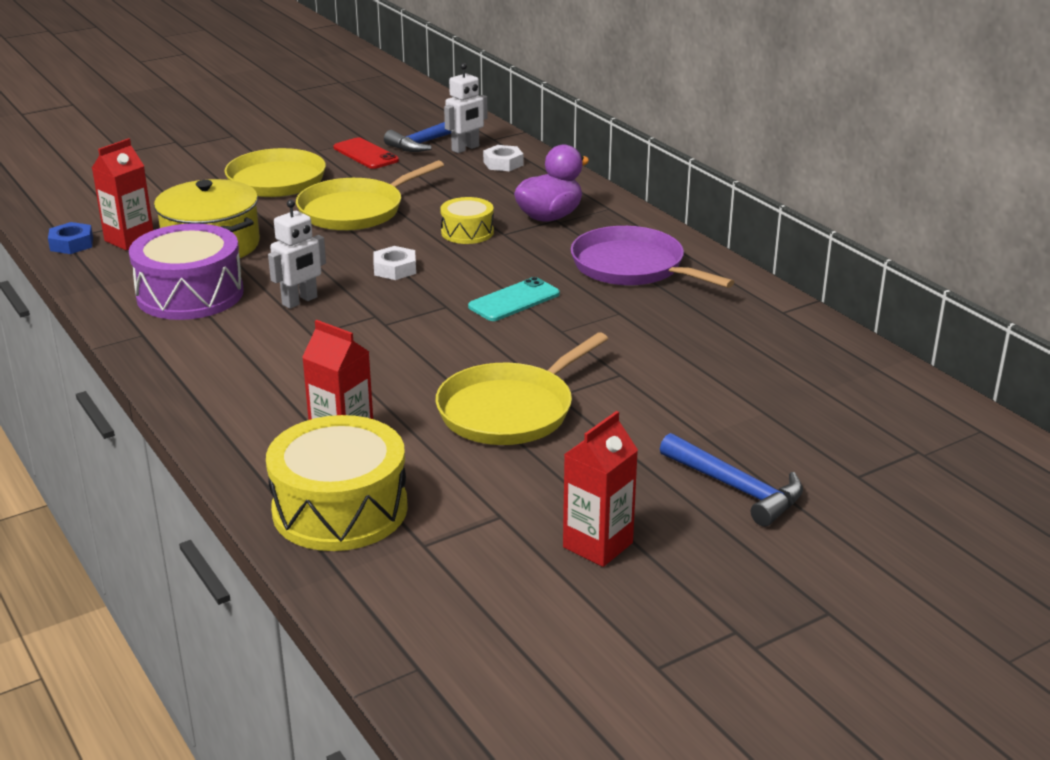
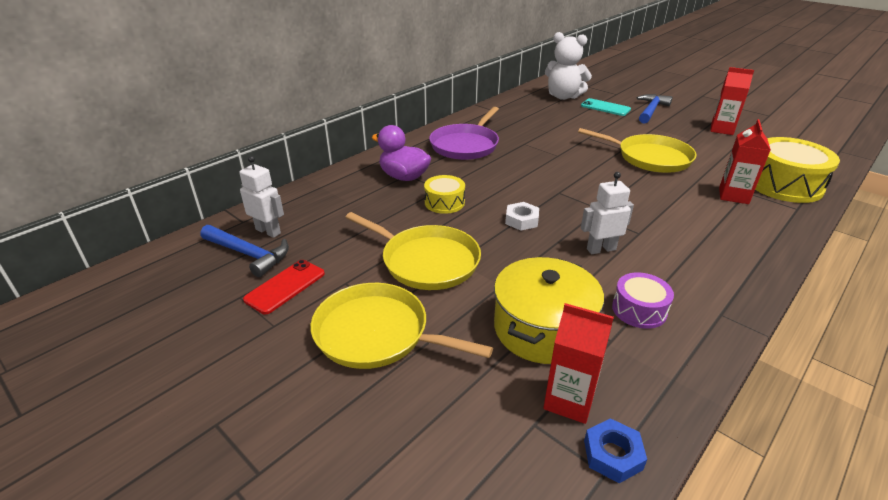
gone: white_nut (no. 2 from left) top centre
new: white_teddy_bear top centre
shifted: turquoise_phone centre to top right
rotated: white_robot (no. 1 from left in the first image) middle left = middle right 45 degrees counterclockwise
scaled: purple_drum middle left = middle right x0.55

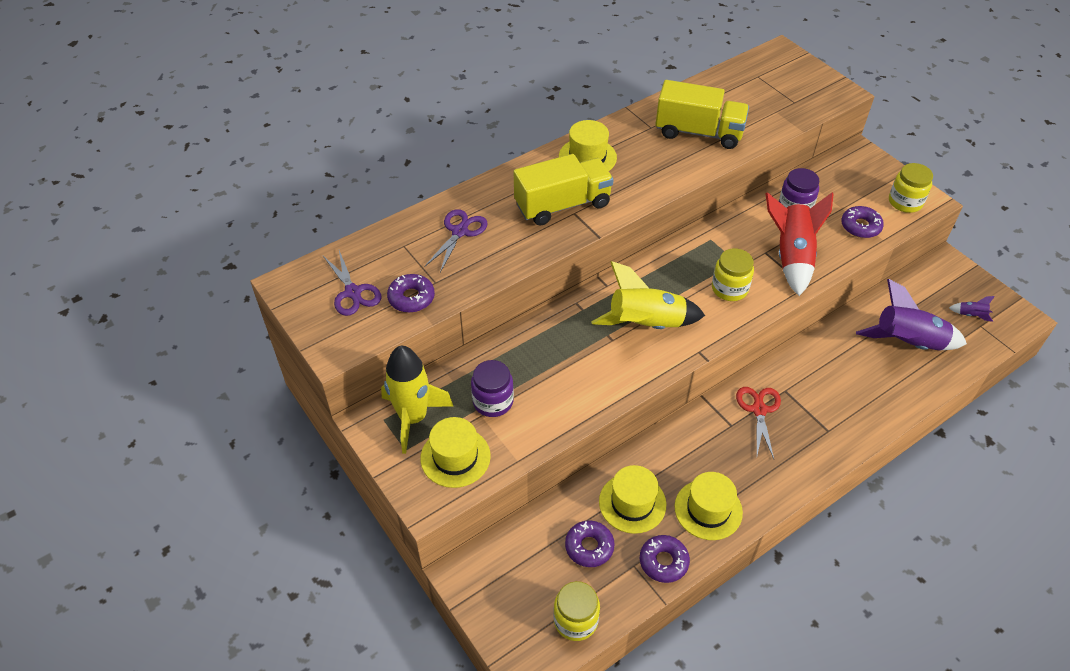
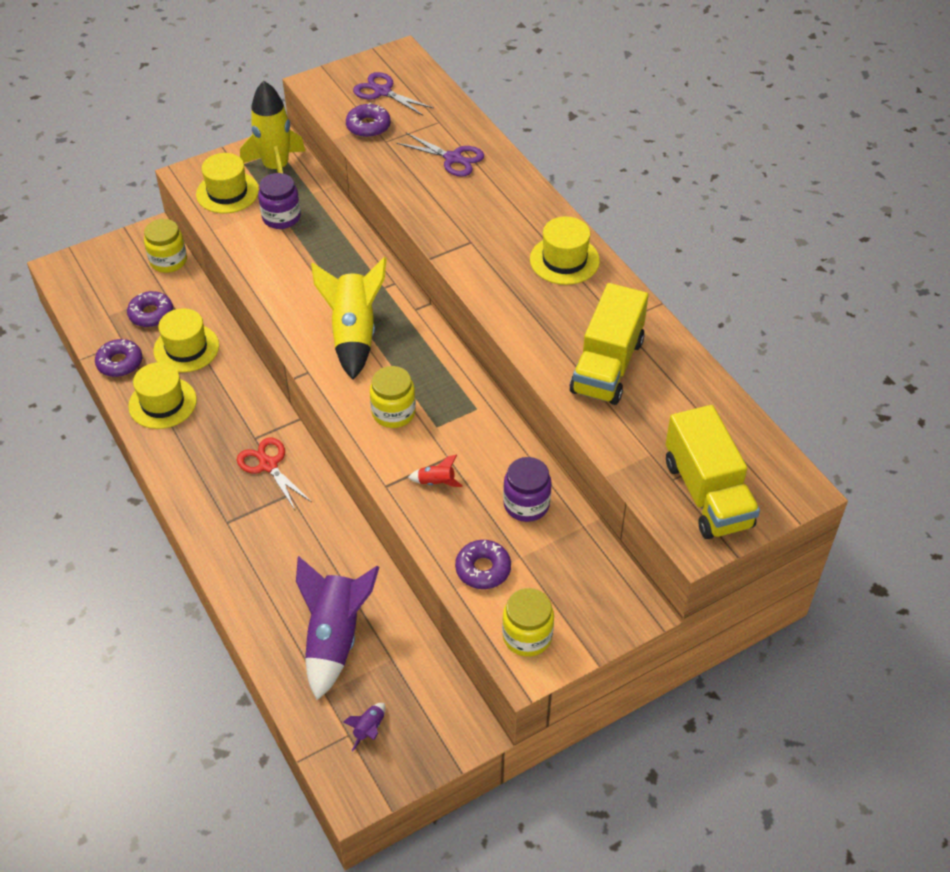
shifted: yellow_truck (no. 1 from left in the first image) top centre to yellow_truck (no. 2 from left) middle right; yellow_jar (no. 1 from left) bottom centre to top left
rotated: purple_scissors (no. 1 from left) middle left = top centre 60 degrees clockwise; red_scissors middle right = middle left 135 degrees counterclockwise
scaled: red_rocket middle right = centre x0.41

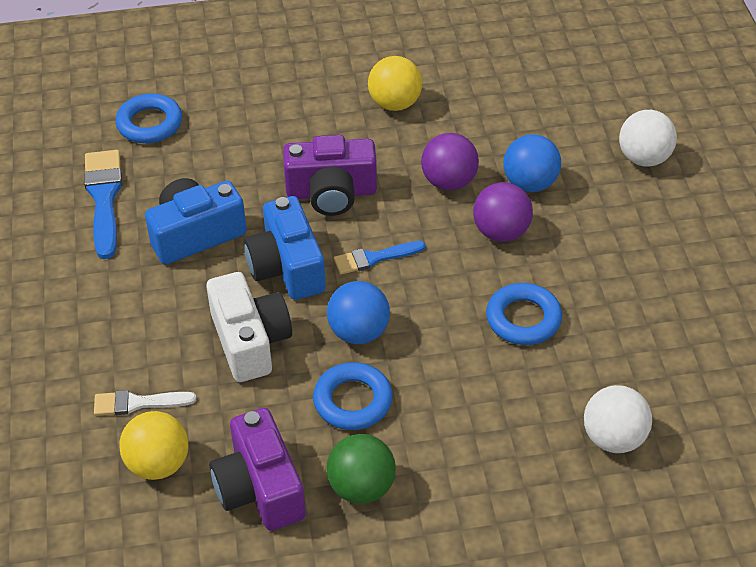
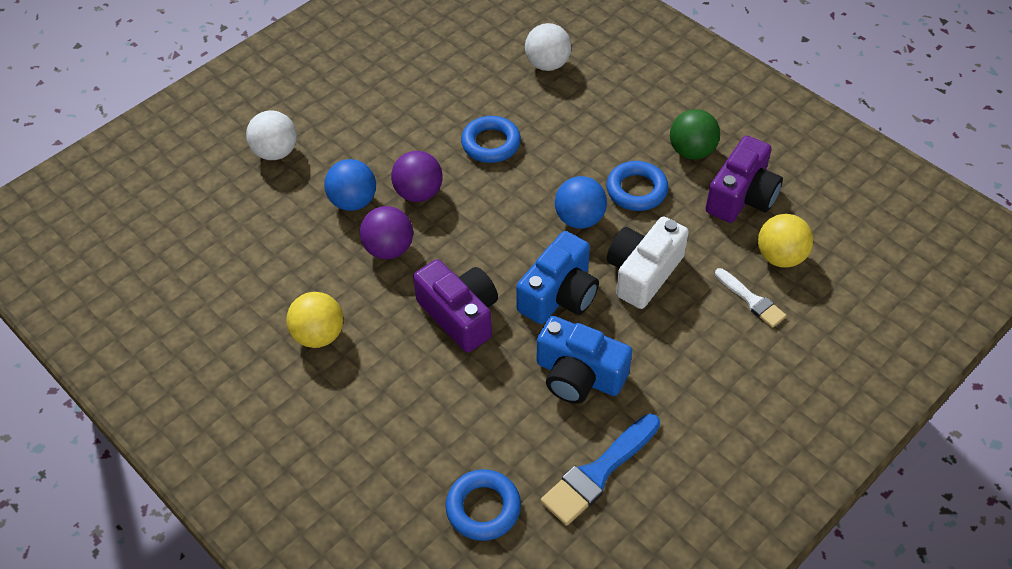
gone: blue_brush (no. 2 from left) centre

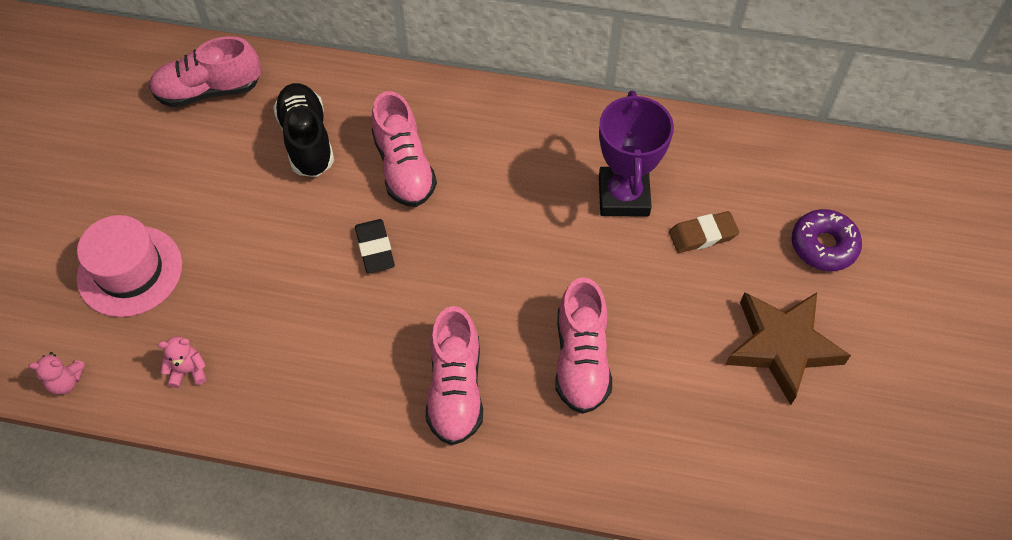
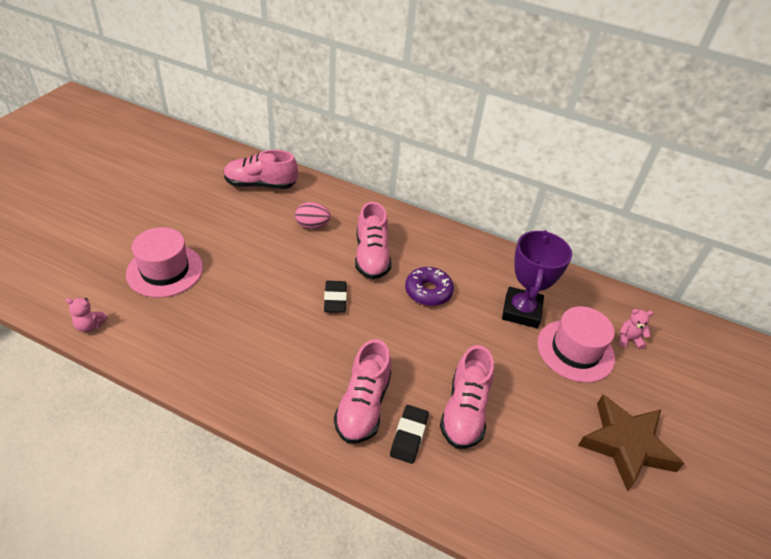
new: black_eraser (no. 2 from left) bottom centre
shifted: pink_teddy_bear (no. 2 from left) bottom left to middle right; purple_donut middle right to centre
swapped: black_shoe top left to pink_egg centre; brown_eraser middle right to pink_hat (no. 2 from left) middle right

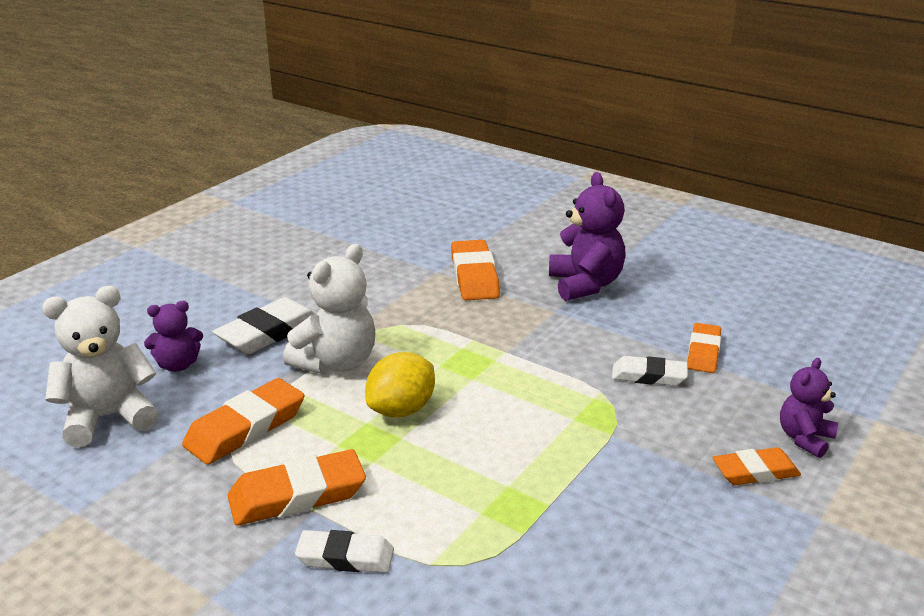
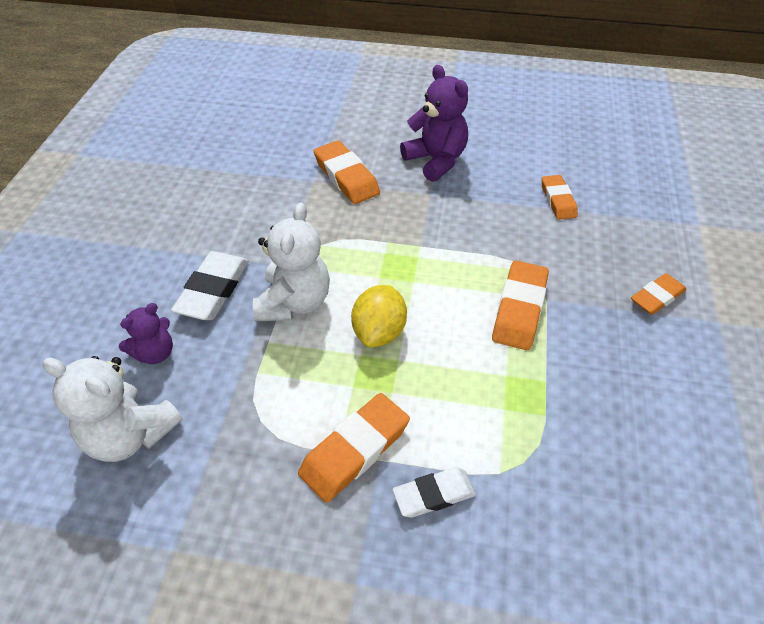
gone: white_eraser (no. 3 from left) middle right; purple_teddy_bear (no. 3 from left) middle right
shifted: orange_eraser (no. 1 from left in the first image) bottom left to orange_eraser (no. 3 from left) middle right
rotated: white_teddy_bear (no. 1 from left) middle left = middle left 105 degrees counterclockwise

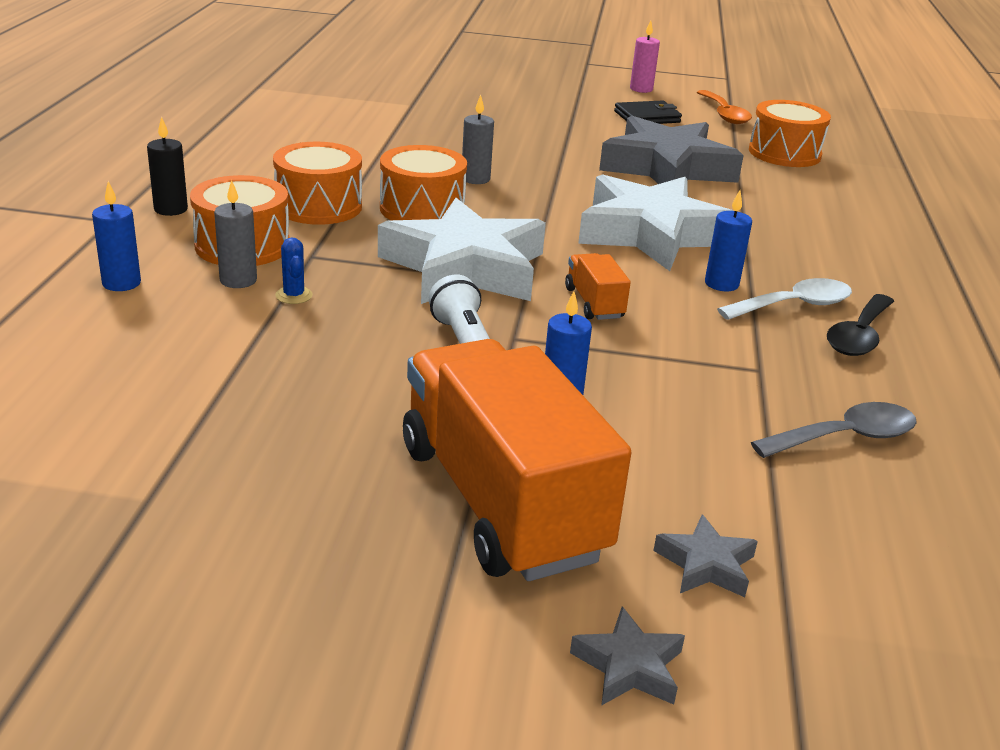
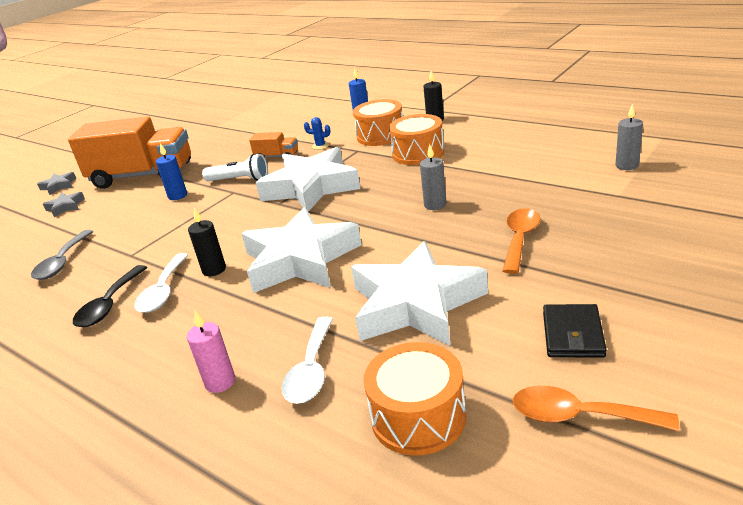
gone: orange_drum (no. 3 from left) top centre
new: white_spoon (no. 2 from left) bottom centre; orange_spoon (no. 1 from left) middle right
shifted: grey_candle (no. 1 from left in the first image) top left to grey_candle (no. 2 from left) top right; orange_truck (no. 2 from left) centre to top centre; pink_candle top centre to bottom left
repainted: grey_star (no. 2 from left) top right to white_star (no. 3 from left) centre; blue_candle (no. 3 from left) top right to black_candle (no. 1 from left) middle left
rotated: black_spoon middle right = middle left 135 degrees counterclockwise

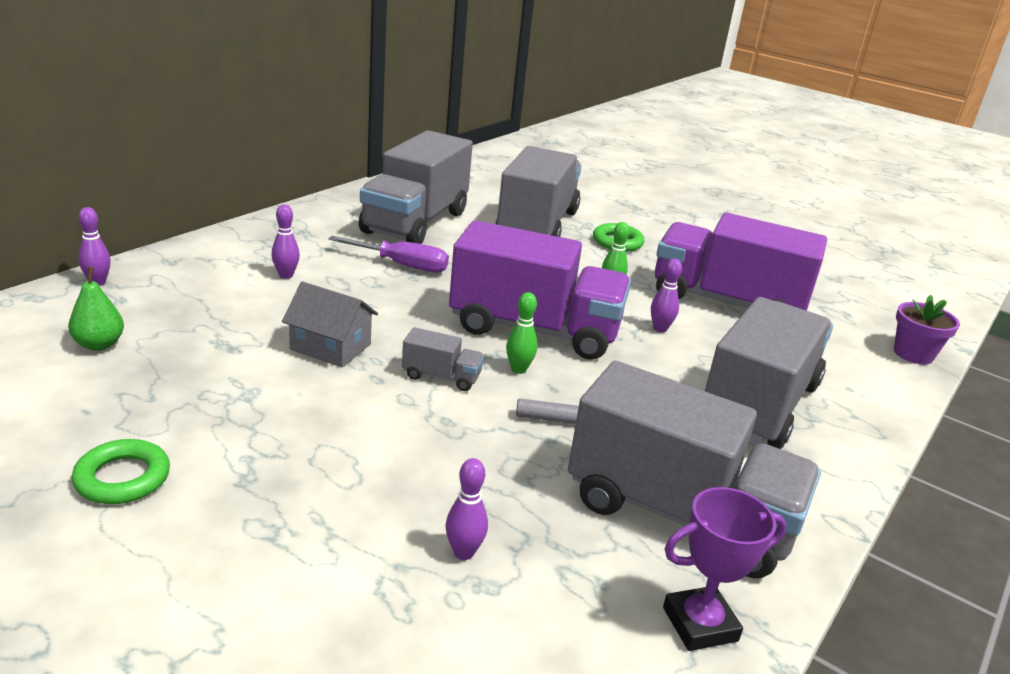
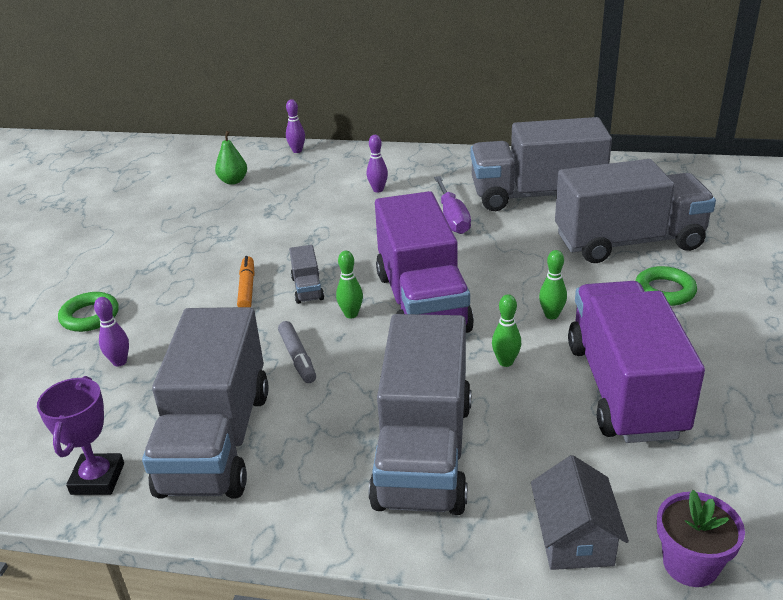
new: orange_marker middle left
shifted: green_ring (no. 1 from left) bottom left to middle left; grey_house middle left to bottom right
repainted: purple_bowling_pin (no. 4 from left) centre to green_bowling_pin (no. 2 from left) centre
rotated: purple_trophy bottom right = bottom left 45 degrees clockwise; grey_truck (no. 5 from left in the first image) middle right = bottom centre 90 degrees clockwise

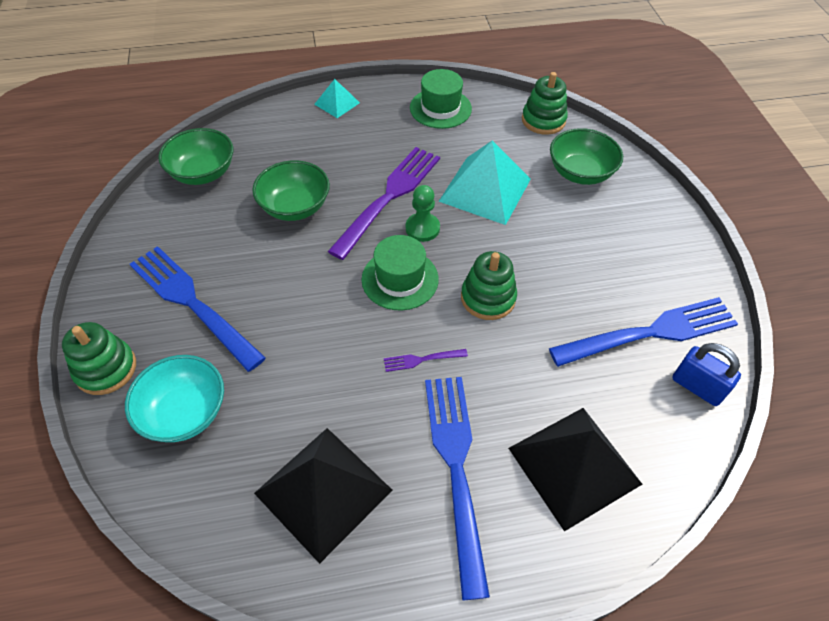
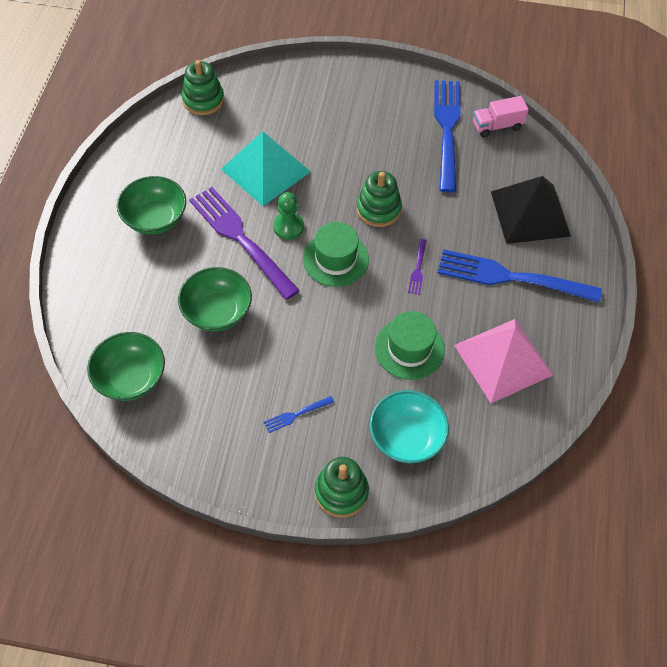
gone: turquoise_pyramid (no. 1 from left) top centre
shifted: green_hat (no. 2 from left) top centre to centre; green_bowl (no. 3 from left in the first image) top right to green_bowl (no. 2 from left) top left
swapped: blue_padlock middle right to pink_truck top right
repainted: black_pyramid (no. 1 from left) bottom centre to pink_pyramid middle right
scaled: blue_fork (no. 1 from left) middle left = centre x0.41

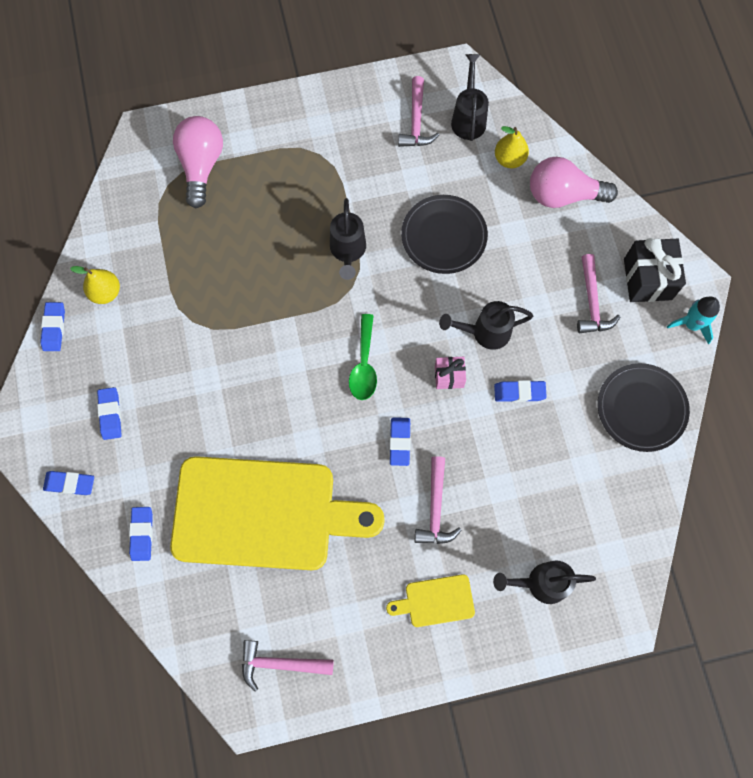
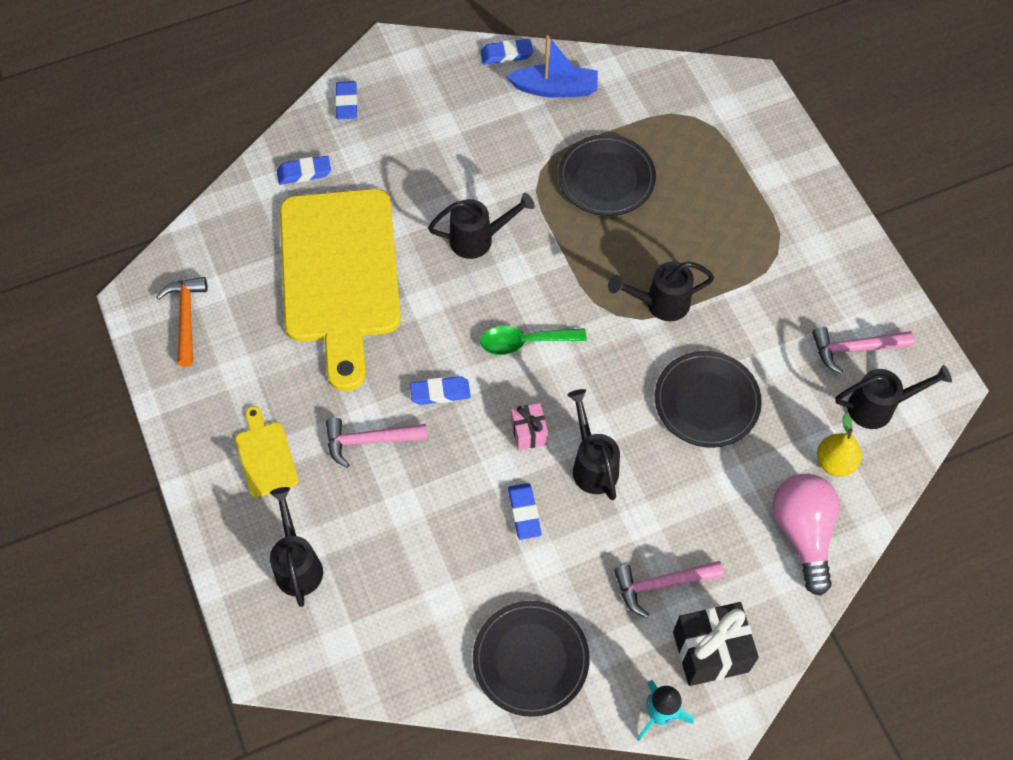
gone: blue_eraser (no. 3 from left) middle left; pink_light_bulb (no. 1 from left) top left
new: black_watering_can (no. 2 from left) top centre; black_plate (no. 2 from left) top centre
swapped: yellow_pear (no. 1 from left) middle left to blue_boat top centre
repainted: pink_hammer (no. 1 from left) bottom centre to orange_hammer middle left

